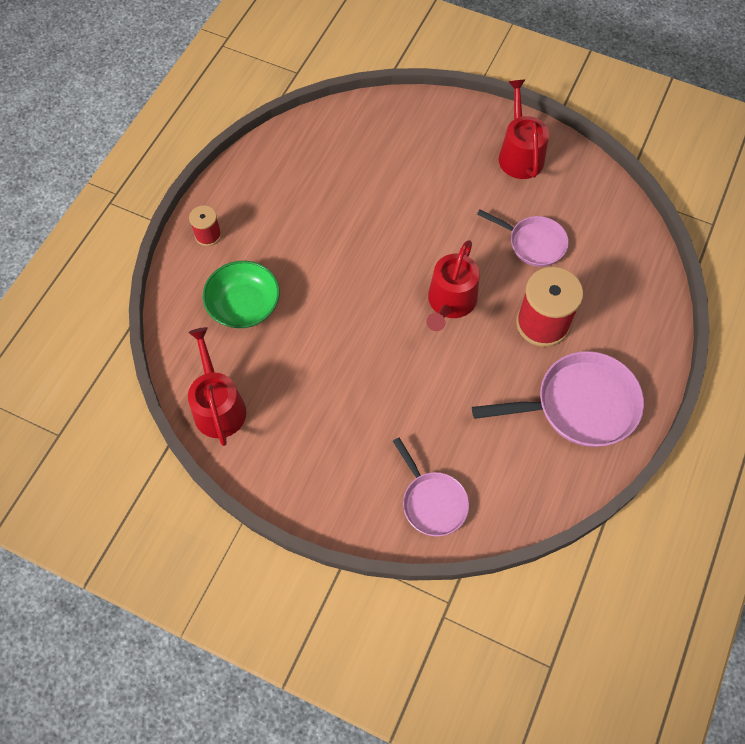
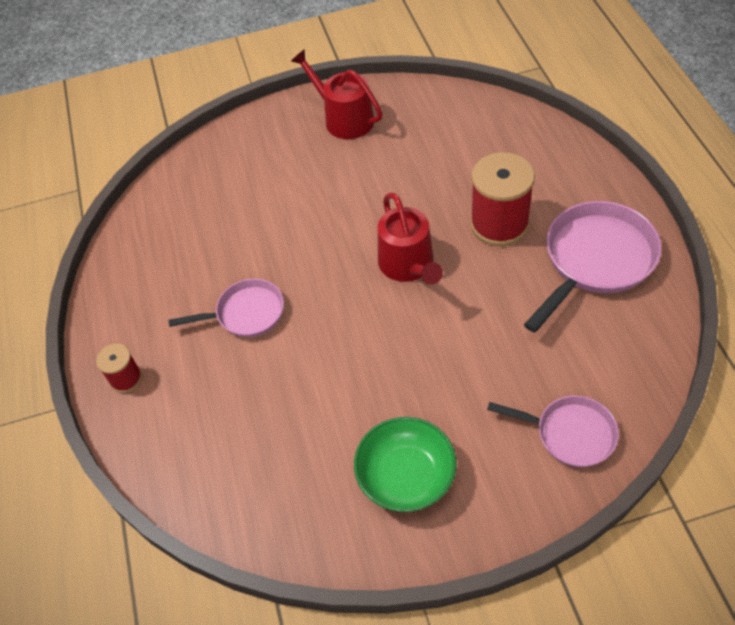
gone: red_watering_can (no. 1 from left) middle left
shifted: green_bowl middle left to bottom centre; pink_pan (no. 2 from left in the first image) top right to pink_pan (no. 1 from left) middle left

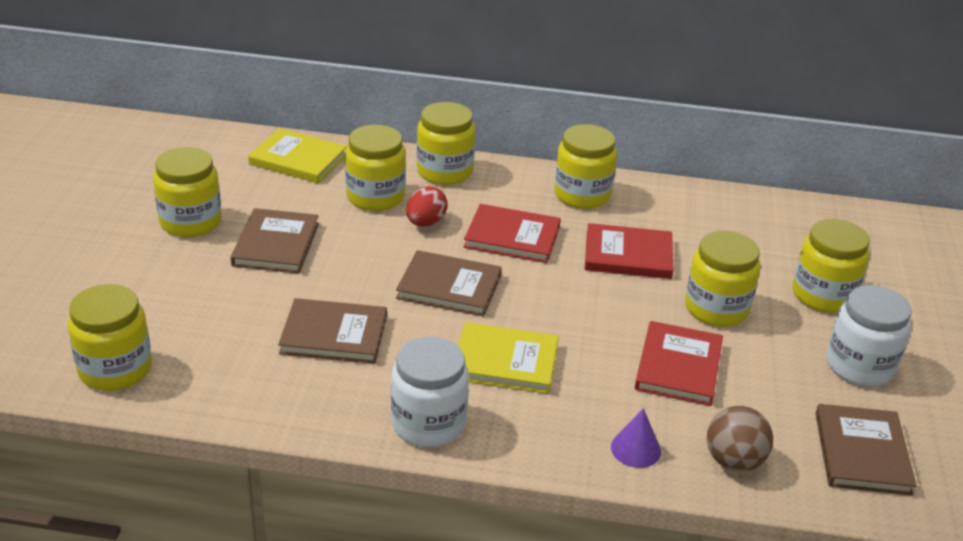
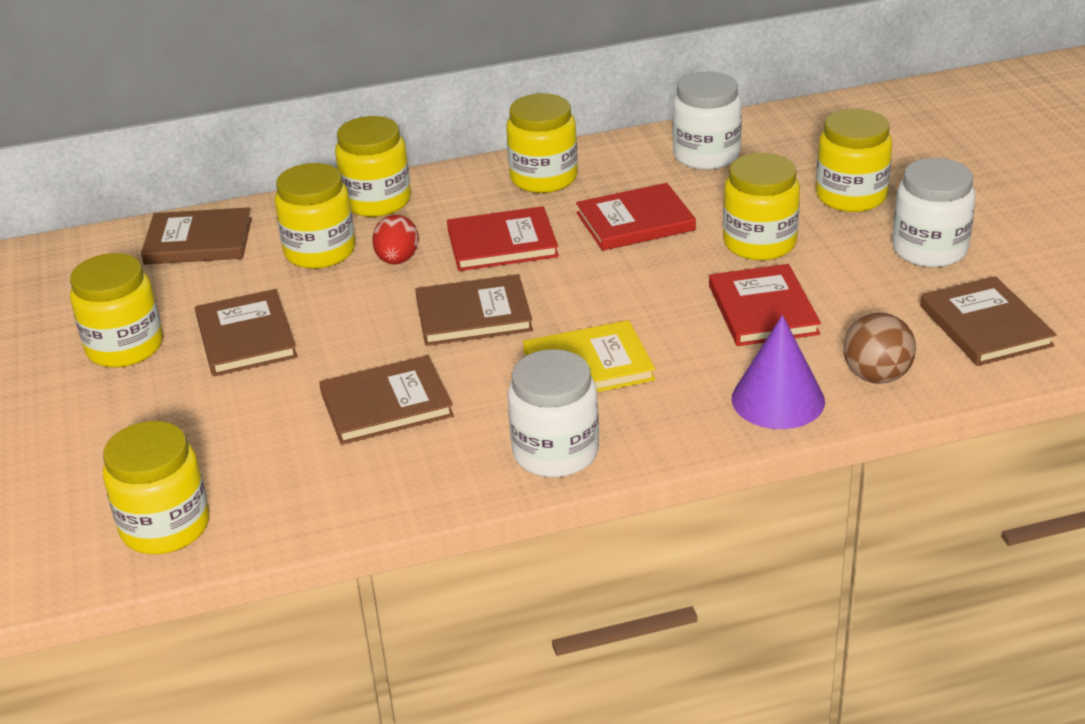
new: white_jar (no. 2 from left) top centre
repainted: yellow_book (no. 1 from left) top left to brown_book (no. 1 from left) top left
scaled: purple_cone bottom centre = middle right x1.65

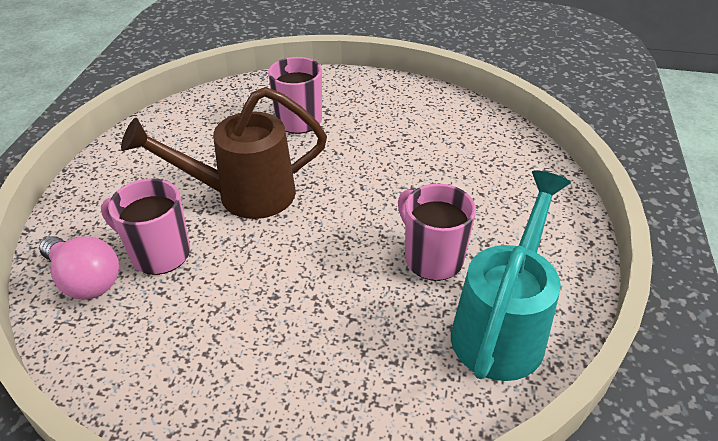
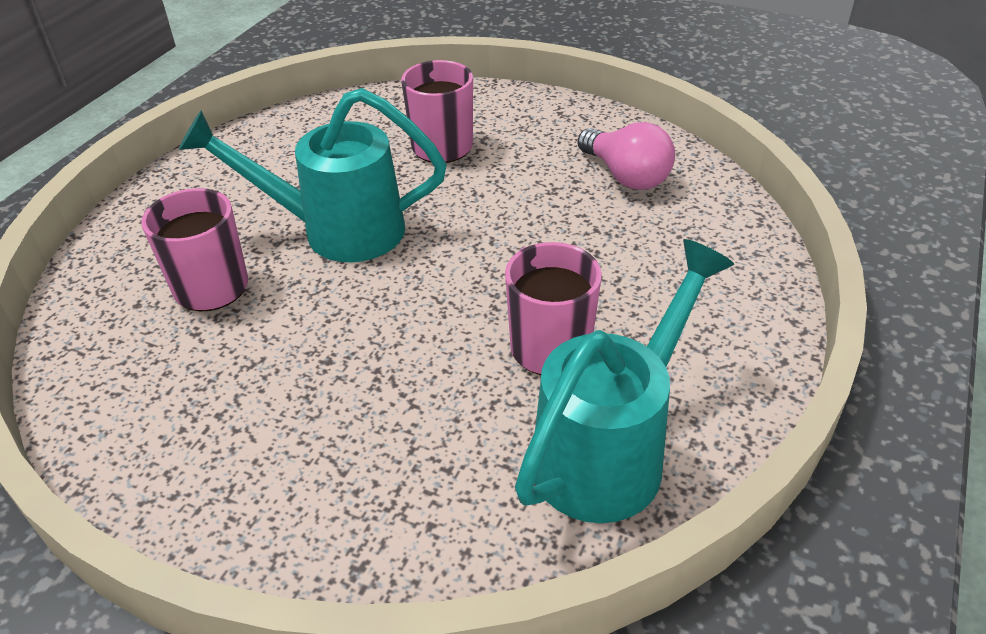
shifted: pink_light_bulb middle left to top centre
repainted: brown_watering_can middle left to turquoise_watering_can (no. 1 from left) top left

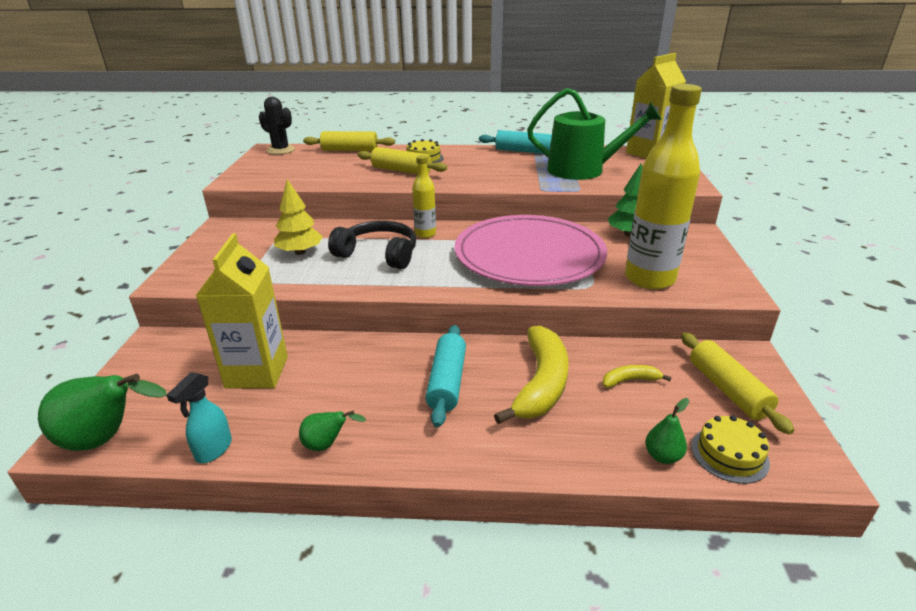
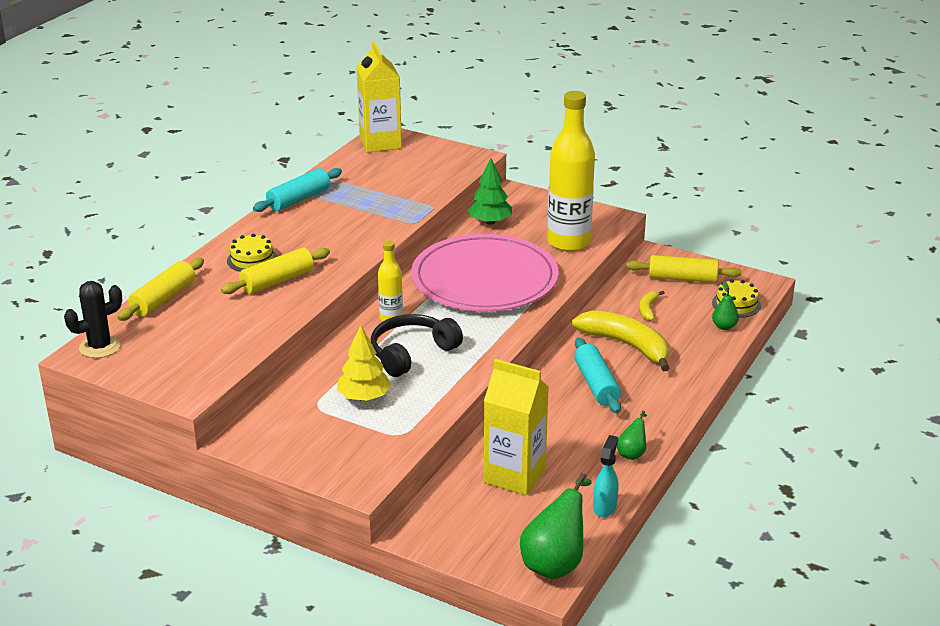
gone: green_watering_can top centre
rotated: turquoise_spray_bottle bottom left = bottom centre 120 degrees counterclockwise; turquoise_rolling_pin (no. 1 from left in the first image) centre = centre 45 degrees clockwise

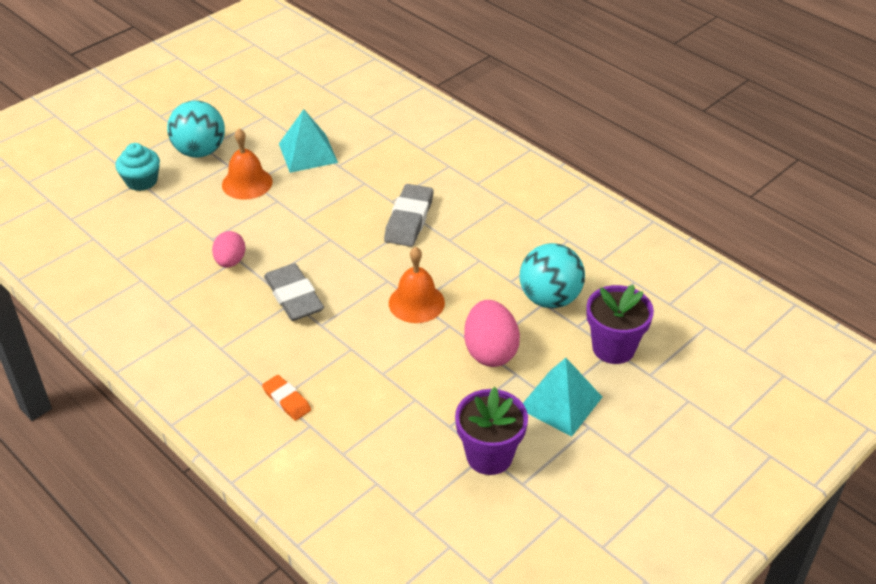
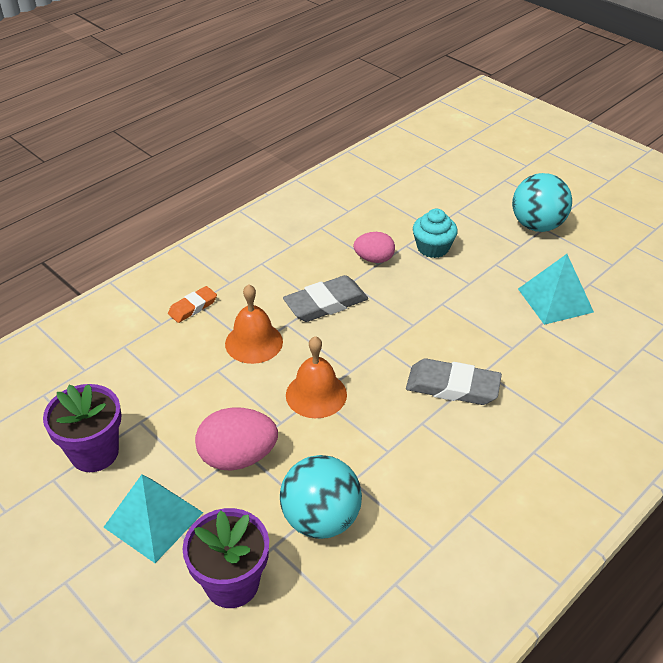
shifted: turquoise_cupcake top left to centre; orange_bell (no. 1 from left) top left to centre

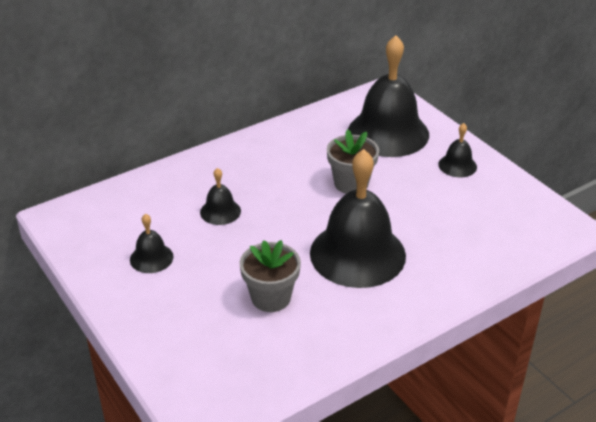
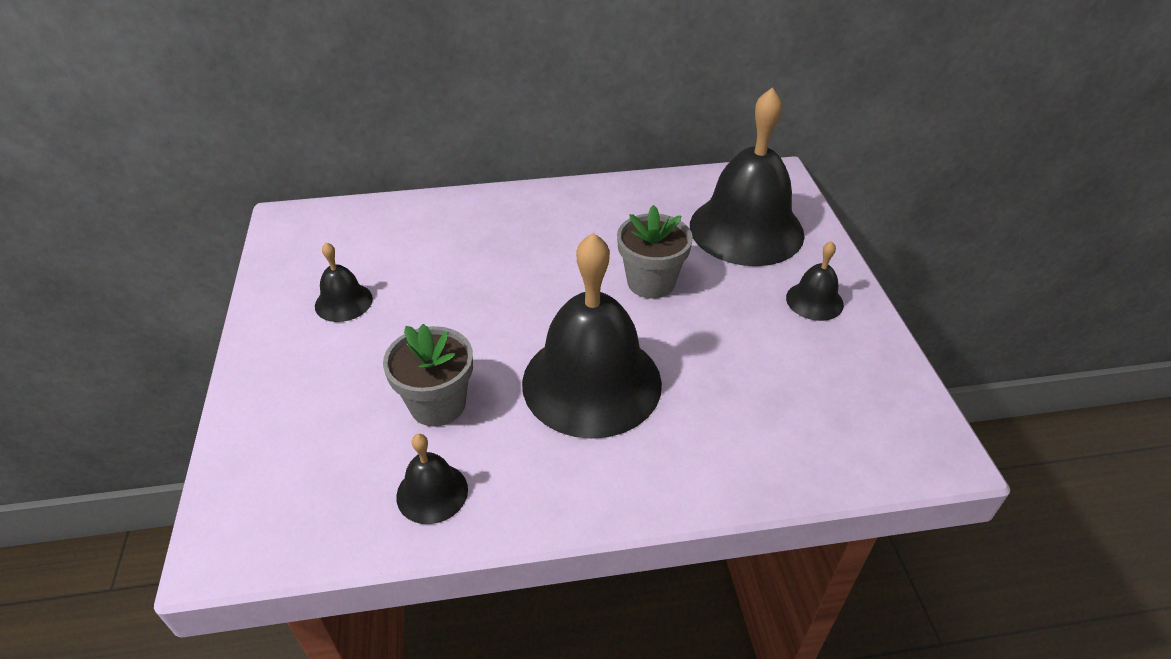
shifted: black_bell (no. 2 from left) centre to bottom centre

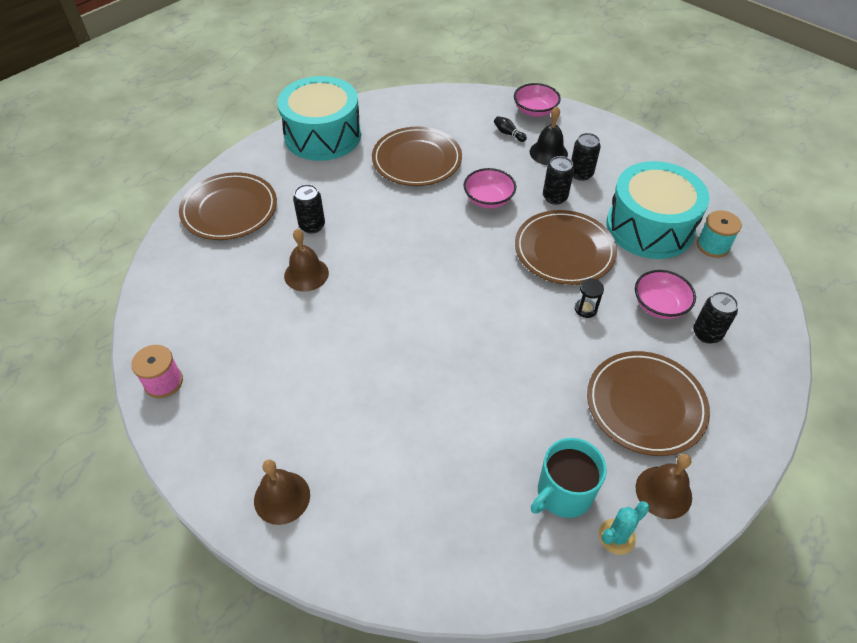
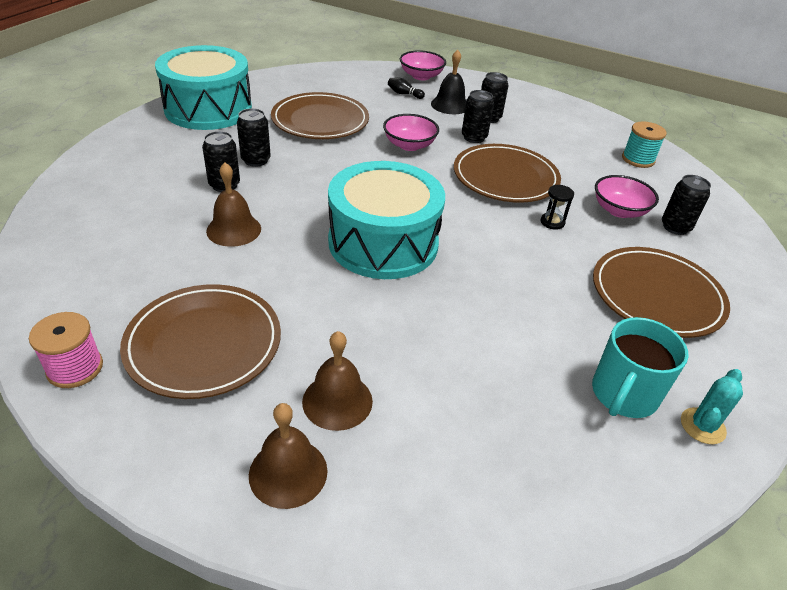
new: black_can (no. 2 from left) top left
shifted: brown_plate (no. 1 from left) top left to middle left; turquoise_drum (no. 2 from left) top right to centre; brown_bell (no. 3 from left) bottom right to centre

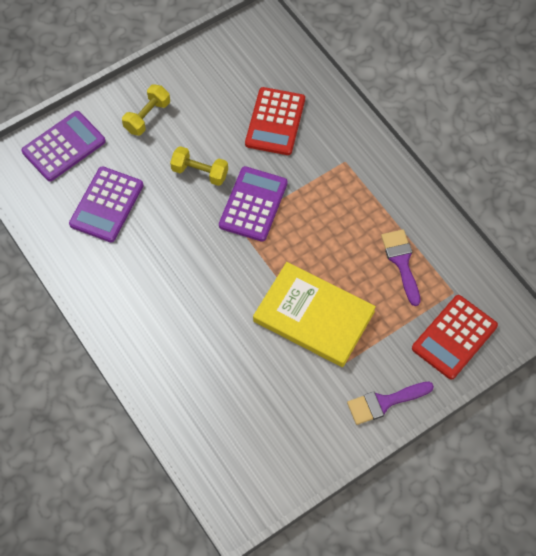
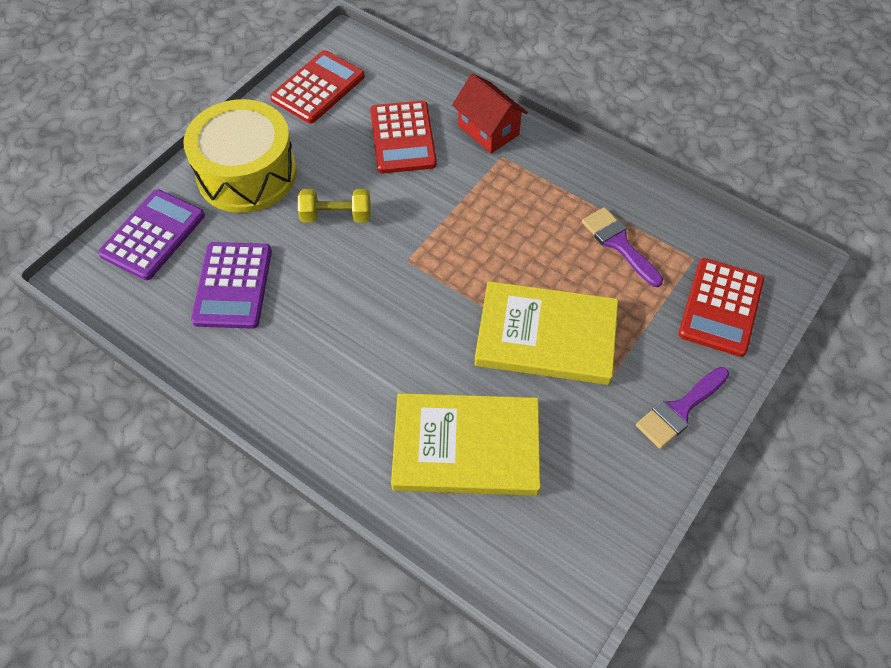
gone: purple_calculator (no. 3 from left) centre
new: red_calculator (no. 1 from left) top centre; yellow_book (no. 1 from left) centre; red_house top centre
swapped: yellow_dumbbell (no. 1 from left) top left to yellow_drum top left

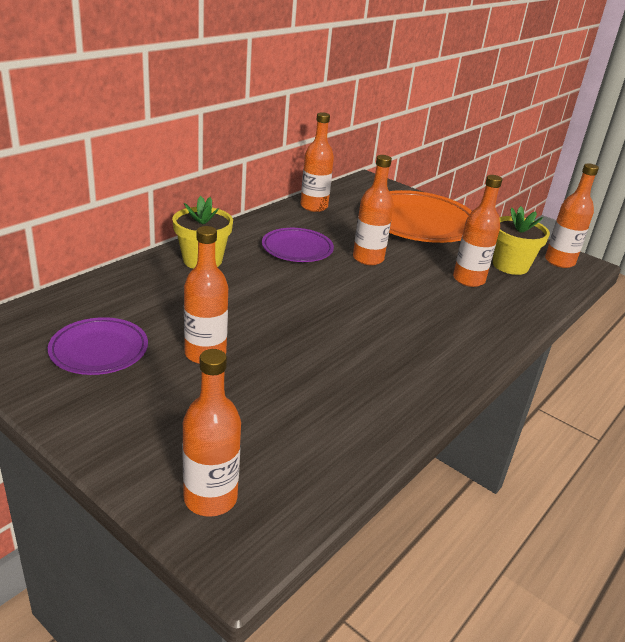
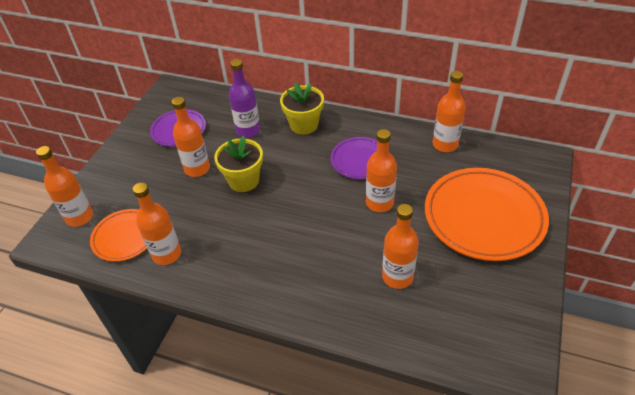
new: orange_plate (no. 1 from left) middle left; purple_bottle top centre
shifted: yellow_flower_pot (no. 2 from left in the first image) middle right to yellow_flower_pot (no. 1 from left) centre; orange_bottle (no. 6 from left in the first image) middle right to orange_bottle (no. 2 from left) middle left

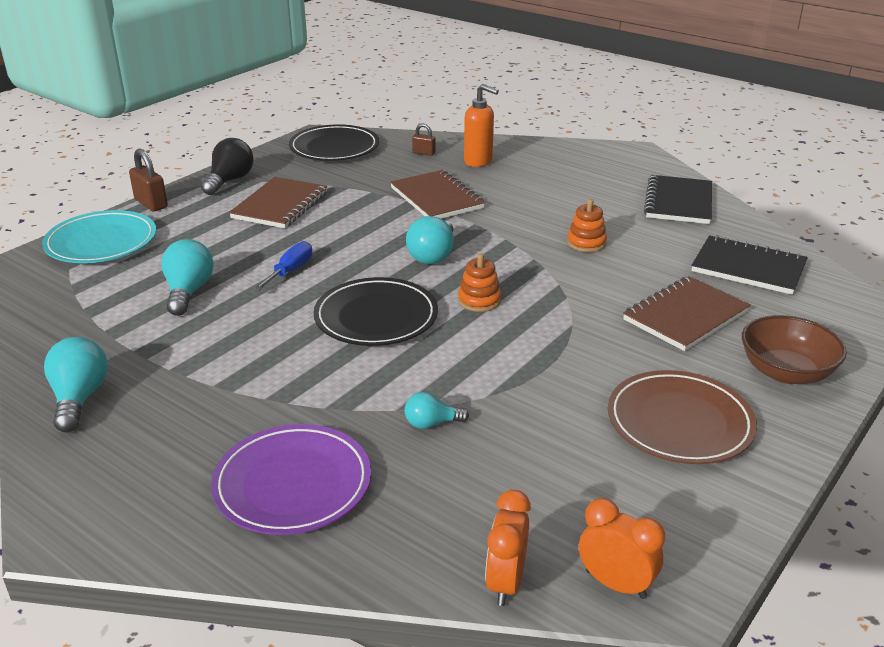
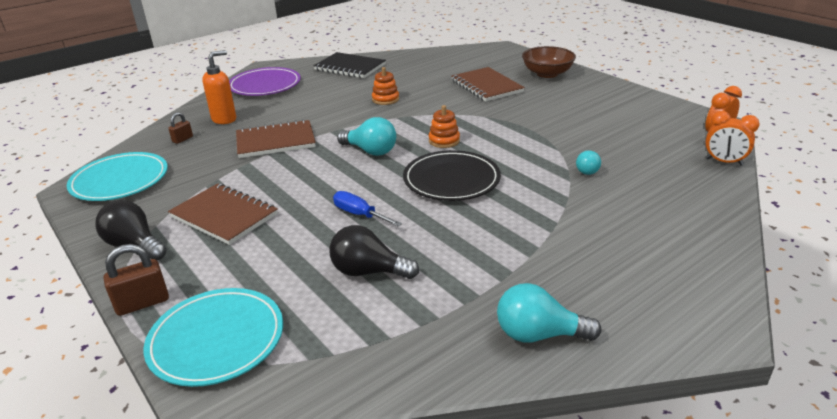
gone: brown_plate middle right; black_notebook (no. 2 from left) middle right
shifted: purple_plate bottom left to top left
repainted: turquoise_light_bulb (no. 2 from left) middle left to black_light_bulb (no. 2 from left) centre; black_plate (no. 1 from left) top centre to turquoise_plate (no. 1 from left) middle left

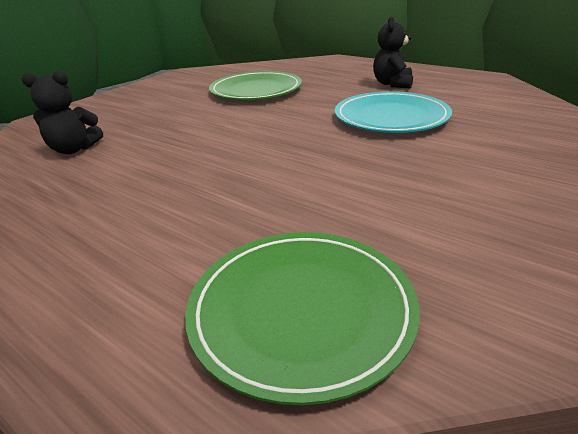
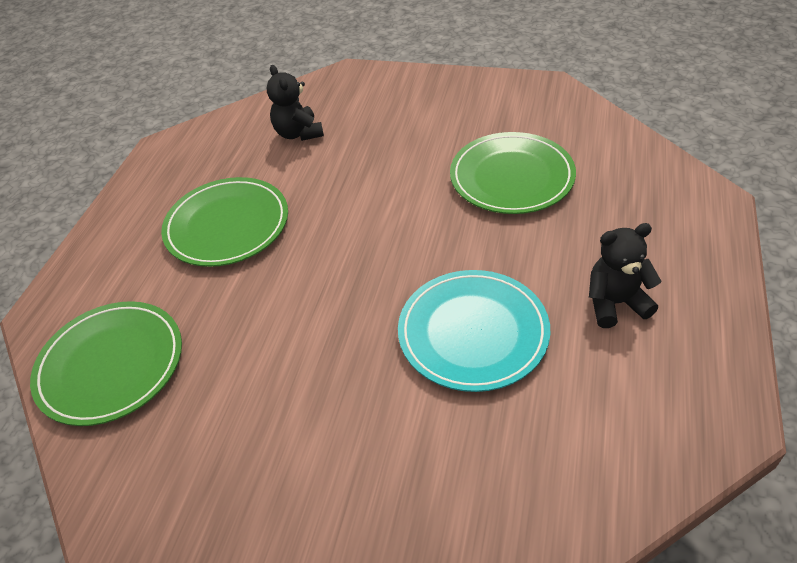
new: green_plate (no. 2 from left) middle left

